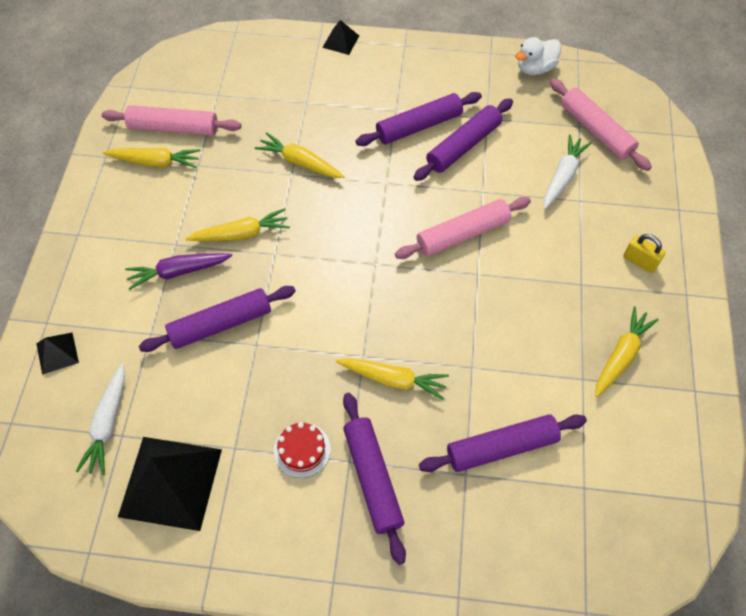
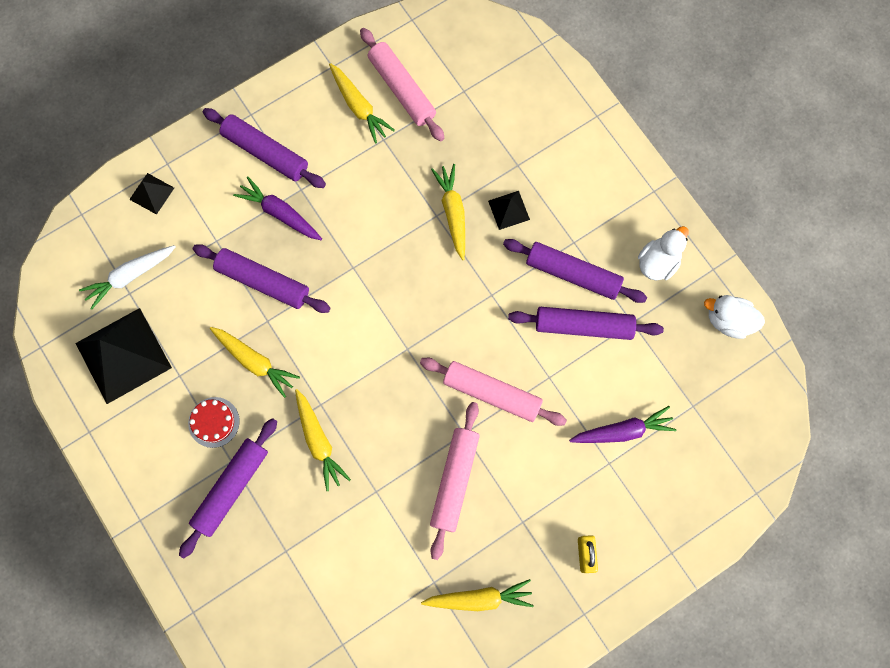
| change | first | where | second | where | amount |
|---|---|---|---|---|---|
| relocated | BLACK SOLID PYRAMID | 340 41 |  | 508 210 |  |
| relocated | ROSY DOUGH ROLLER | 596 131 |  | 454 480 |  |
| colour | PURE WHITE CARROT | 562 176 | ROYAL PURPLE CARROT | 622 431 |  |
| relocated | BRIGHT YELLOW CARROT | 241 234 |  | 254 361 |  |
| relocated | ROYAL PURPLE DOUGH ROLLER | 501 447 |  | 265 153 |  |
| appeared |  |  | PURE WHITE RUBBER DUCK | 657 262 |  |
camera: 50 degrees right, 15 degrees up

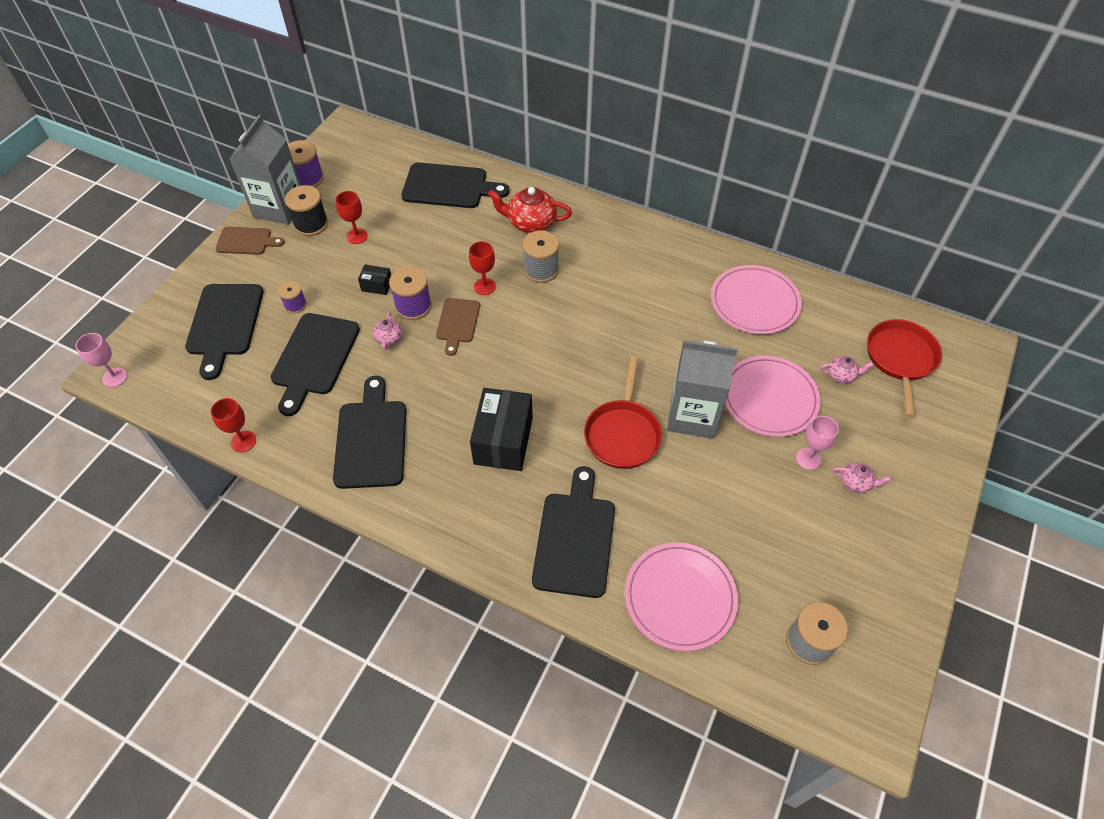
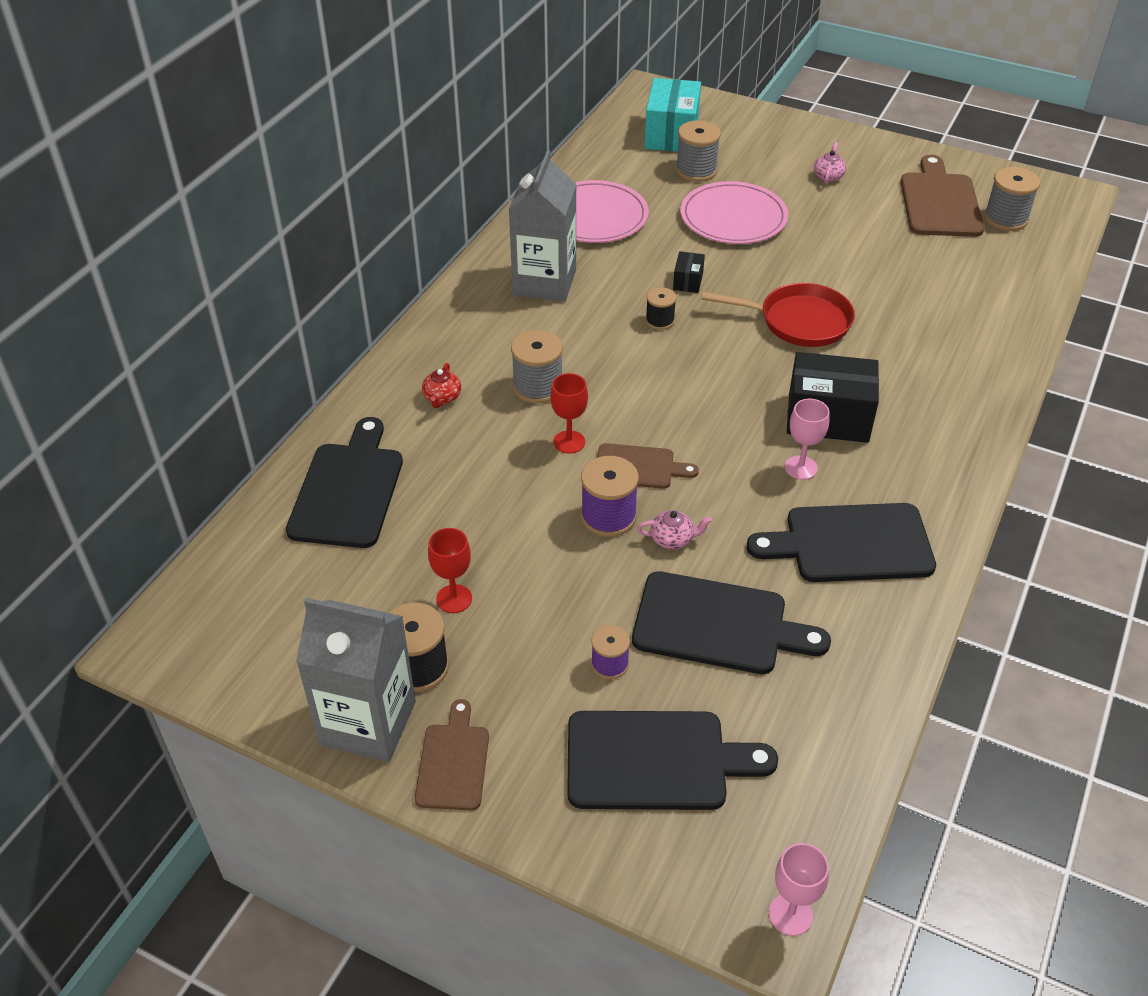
| change | first | where | second | where | amount |
|---|---|---|---|---|---|
| missing | ROYAL PURPLE SPOOL | 307 179 |  |  |  |
| size | SCARLET TEAPOT | 530 222 |  | 442 398 | x0.53 |
| relocated | BLACK PACKAGE | 377 285 |  | 688 281 |  |
| exchanged | SCARLET PAN | 900 359 | TEAL PACKAGE | 671 134 |  |
| relocated | ASH-GREY CARTON | 692 415 |  | 544 282 |  |
| exchanged | ROSY TEAPOT | 841 375 | ASH-GREY SPOOL | 696 170 |  |
| missing | SCARLET CHALICE | 243 441 |  |  |  |
| relocated | ROSY CHALICE | 808 459 |  | 801 468 |  |
| missing | BLACK CHOPPING BOARD | 575 539 |  |  |  |
| missing | ROSY PLATE | 680 597 |  |  |  |
| appeared |  |  | DARK BROWN CHOPPING BOARD | 940 202 |  |
| appeared |  |  | BLACK SPOOL | 660 321 |  |
camera: 90 degrees left, 10 degrees down

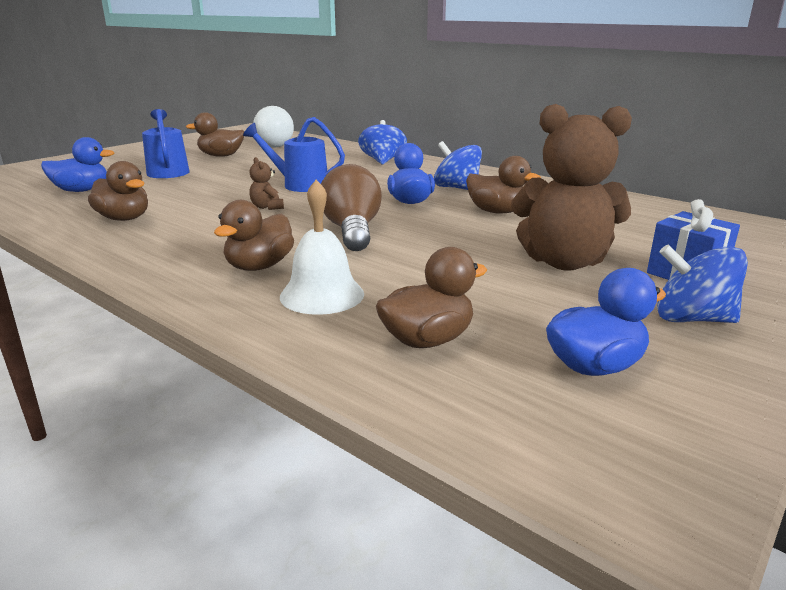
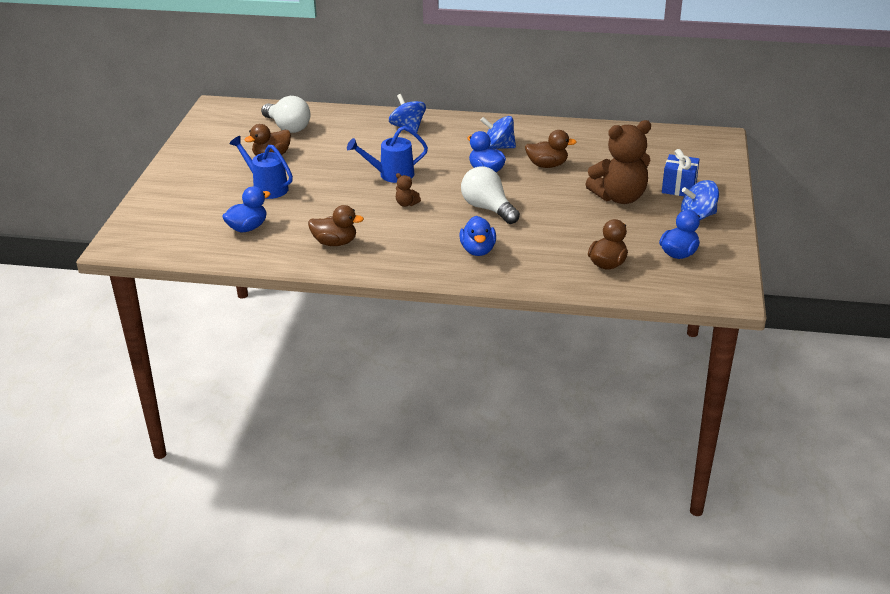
| change | first | where | second | where | amount |
|---|---|---|---|---|---|
| colour | DARK BROWN LIGHTBULB | 352 231 | PURE WHITE LIGHTBULB | 488 209 |  |
| missing | PURE WHITE HAND BELL | 322 295 |  |  |  |
| colour | DARK BROWN RUBBER DUCK | 259 266 | ROYAL BLUE RUBBER DUCK | 478 250 |  |
camera: 30 degrees left, 10 degrees up

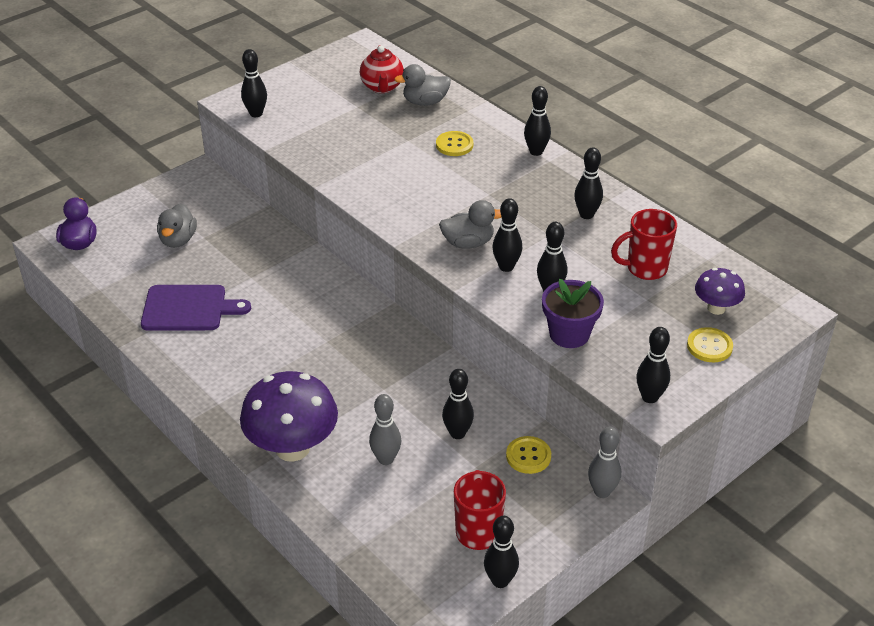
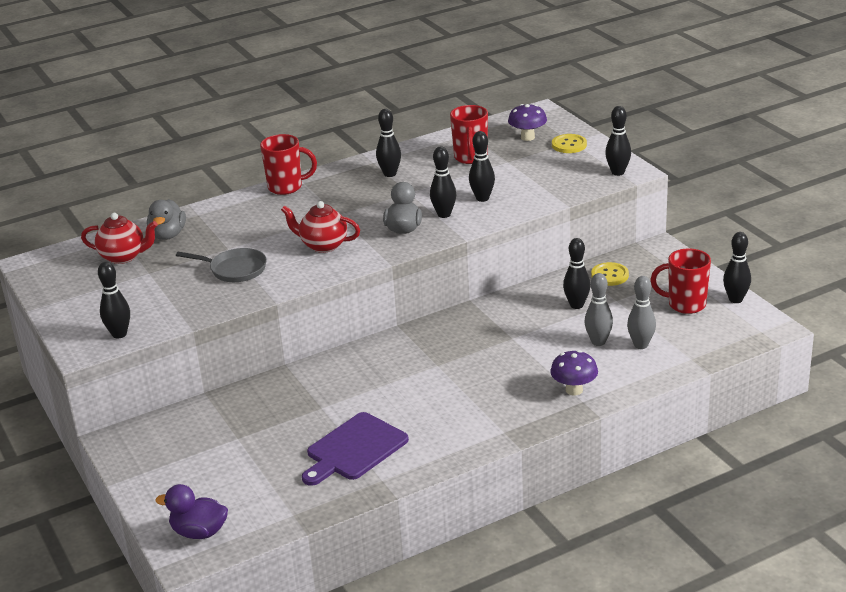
| change | first | where | second | where | amount |
|---|---|---|---|---|---|
| exchanged | BLACK SKITTLE | 536 151 | SCARLET MUG | 286 187 |  |
| missing | BRIGHT YELLOW SEWING BUTTON | 454 145 |  |  |  |
| missing | ASH-GREY RUBBER DUCK | 178 240 |  |  |  |
| missing | ROYAL PURPLE POTTED PLANT | 569 334 |  |  |  |
| spun | ROYAL PURPLE CHOPPING BOARD | 188 308 |  | 354 449 | 150 degrees counterclockwise |
| size | ROYAL PURPLE MUSHROOM | 292 448 |  | 574 390 | x0.53 |
| relocated | ASH-GREY SKITTLE | 602 492 |  | 641 345 |  |
| appeared |  |  | SCARLET TEAPOT | 323 245 |  |
| appeared |  |  | ASH-GREY PAN | 234 269 |  |
camera: 75 degrees left, 10 degrees down

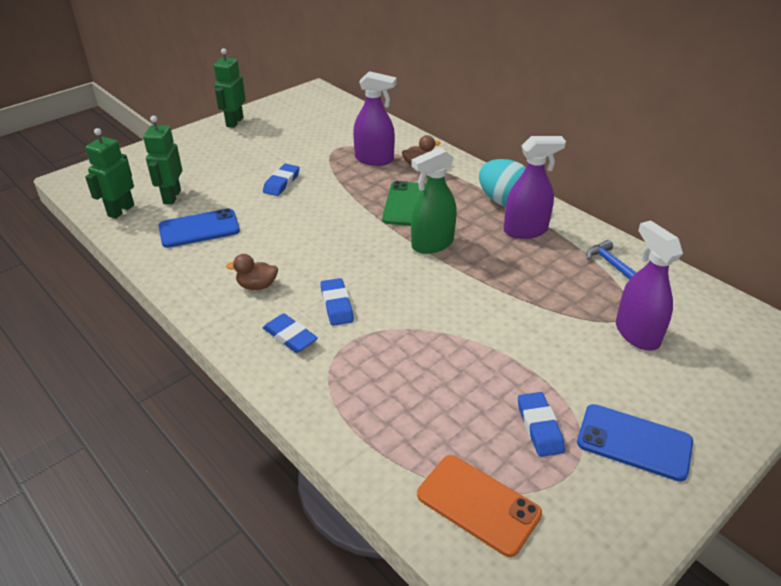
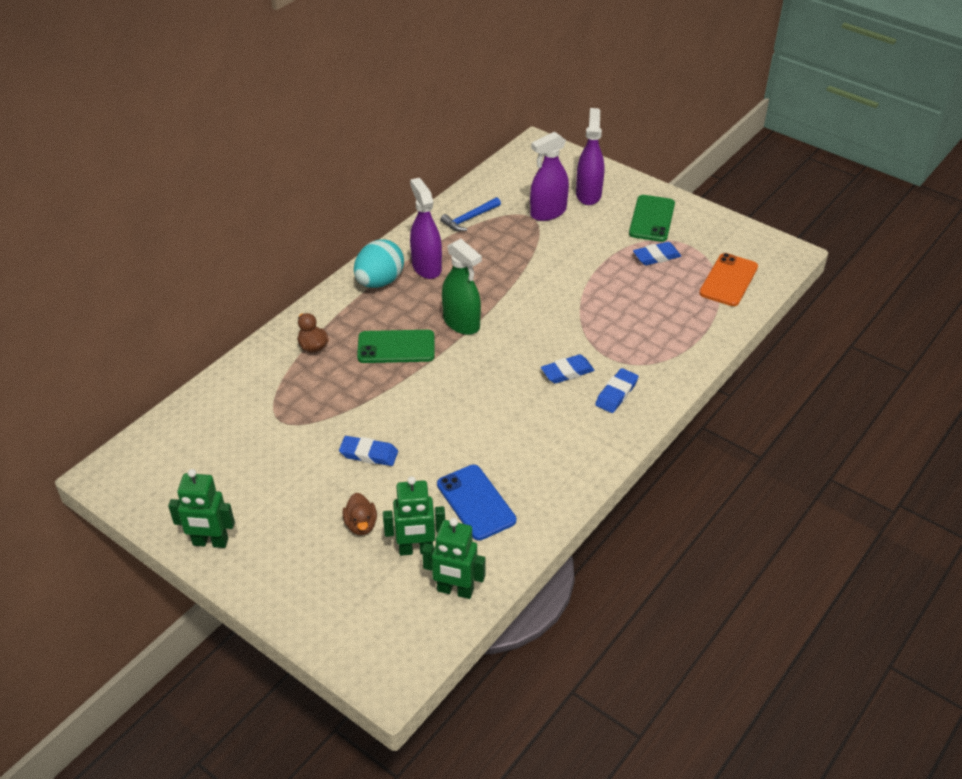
| change | first | where | second | where | amount |
|---|---|---|---|---|---|
| relocated | ROYAL PURPLE SPRAYER | 374 159 |  | 588 194 |  |
| relocated | DARK BROWN RUBBER DUCK | 257 286 |  | 361 525 |  |
| colour | ROYAL BLUE SMARTPHONE | 634 442 | EMERALD SMARTPHONE | 652 219 |  |
camera: 100 degrees left, 5 degrees up

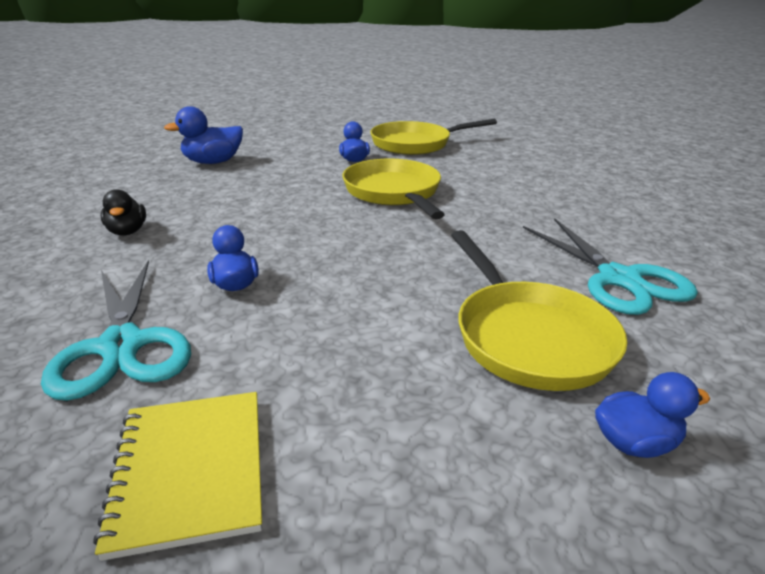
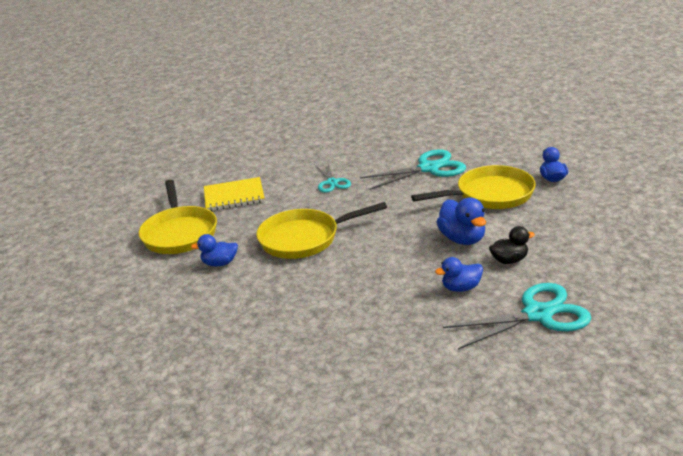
| change | first | where | second | where | amount |
|---|---|---|---|---|---|
| relocated | ROYAL BLUE RUBBER DUCK | 213 162 |  | 462 239 |  |
| relocated | BLACK RUBBER DUCK | 127 231 |  | 509 260 |  |
| relocated | BRIGHT YELLOW NOTEPAD | 189 470 |  | 234 196 |  |
| appeared |  |  | TEAL PAIR OF SCISSORS | 332 182 |  |
camera: 85 degrees left, 0 degrees up

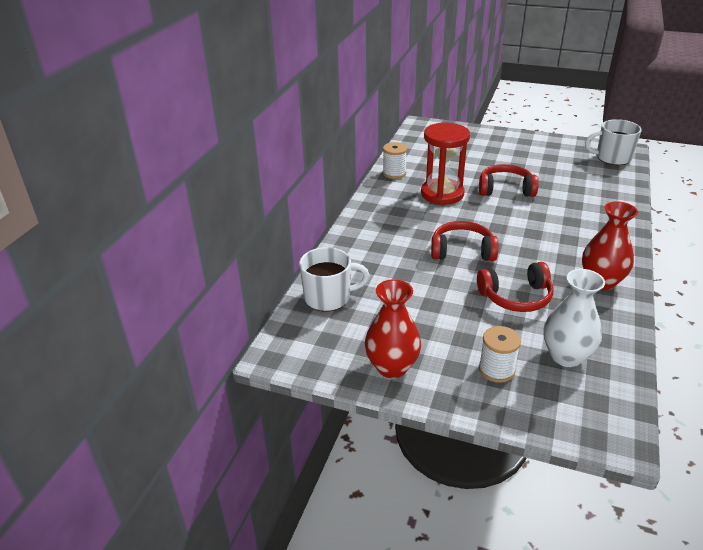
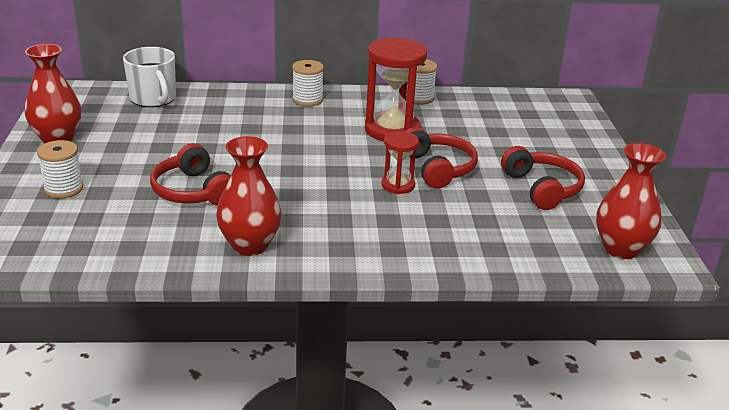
| change | first | where | second | where | amount |
|---|---|---|---|---|---|
| exchanged | PURE WHITE MUG | 612 158 | SCARLET TALL VASE | 621 249 |  |
| relocated | SCARLET HEADSET | 462 251 |  | 542 188 |  |
| missing | PURE WHITE TALL VASE | 566 356 |  |  |  |
| appeared |  |  | PURE WHITE SPOOL | 307 100 |  |
| appeared |  |  | SCARLET SANDGLASS | 398 185 |  |
camera: 65 degrees right, 5 degrees down

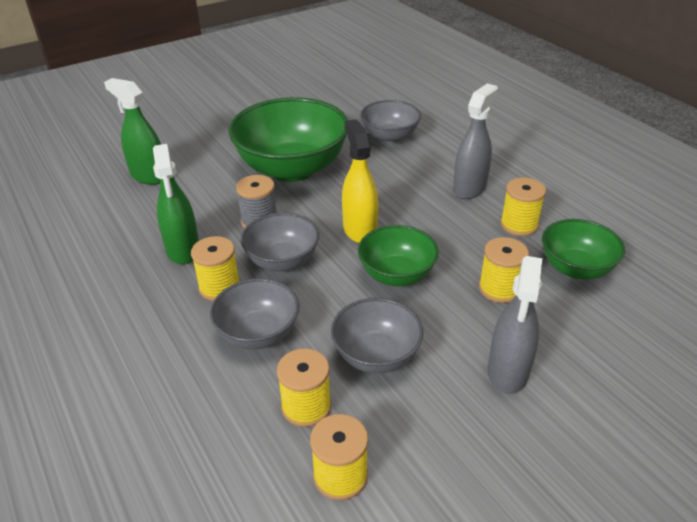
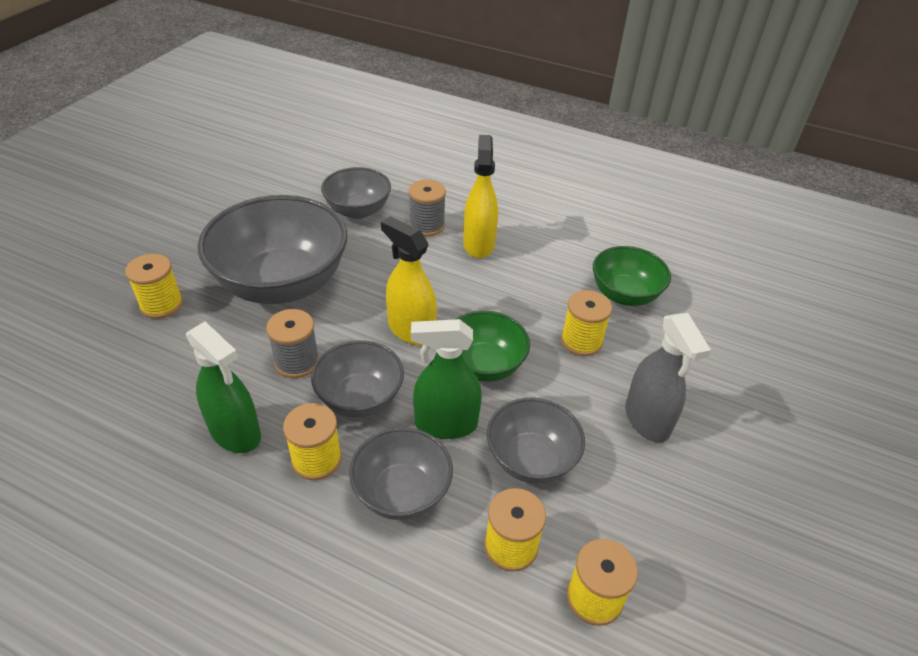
| change | first | where | second | where | amount |
|---|---|---|---|---|---|
| relocated | EMERALD SPRAYER | 149 176 |  | 445 424 |  |
| colour | ASH-GREY SPRAYER | 469 188 | BRIGHT YELLOW SPRAYER | 479 244 |  |
| colour | EMERALD SERVING BOWL | 292 169 | ASH-GREY SERVING BOWL | 282 284 |  |
| relocated | BRIGHT YELLOW SPOOL | 519 225 |  | 161 304 |  |
| appeared |  |  | ASH-GREY SPOOL | 427 225 |  |
camera: 35 degrees left, 5 degrees up

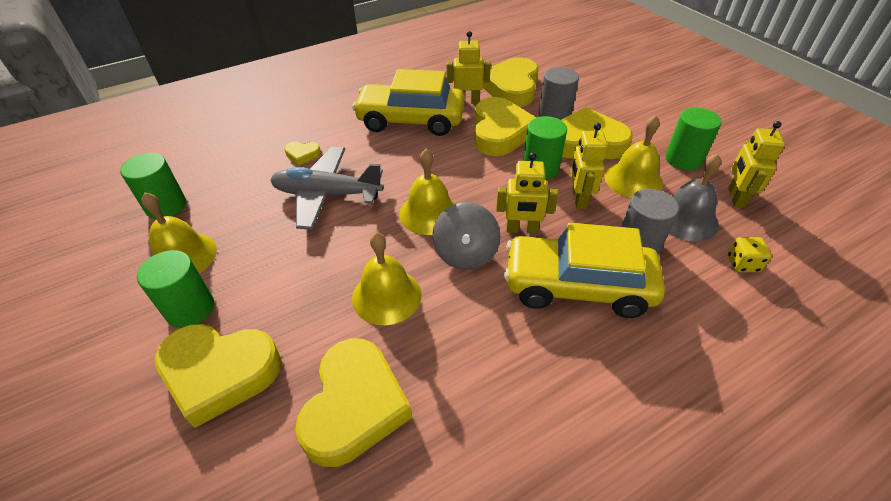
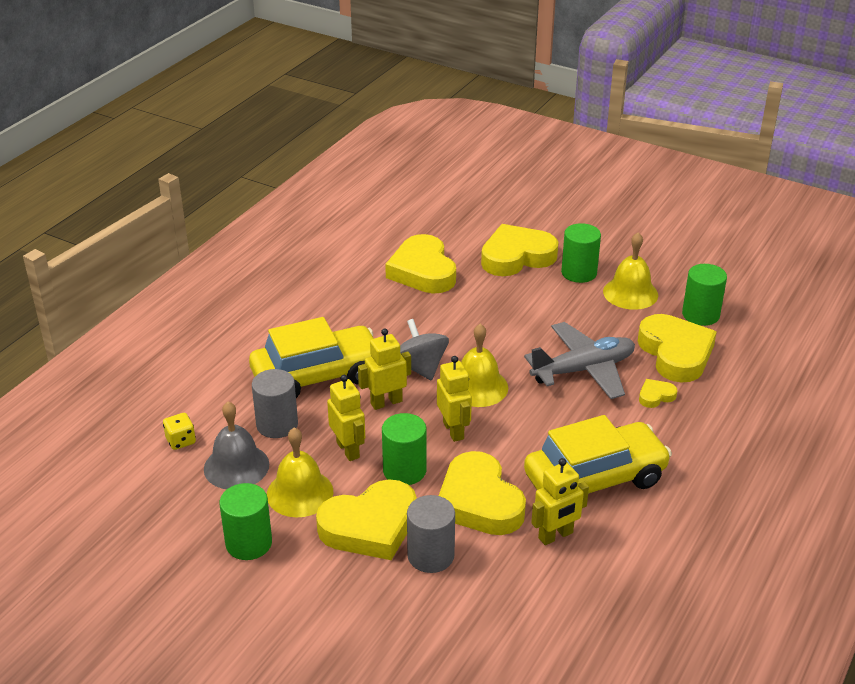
| change | first | where | second | where | amount |
|---|---|---|---|---|---|
| relocated | BRIGHT YELLOW HEART SHAPE | 511 88 |  | 675 353 |  |
| relocated | BRIGHT YELLOW TOY ROBOT | 735 197 |  | 453 430 |  |
| missing | BRIGHT YELLOW HAND BELL | 386 296 |  |  |  |
camera: 150 degrees right, 10 degrees down

